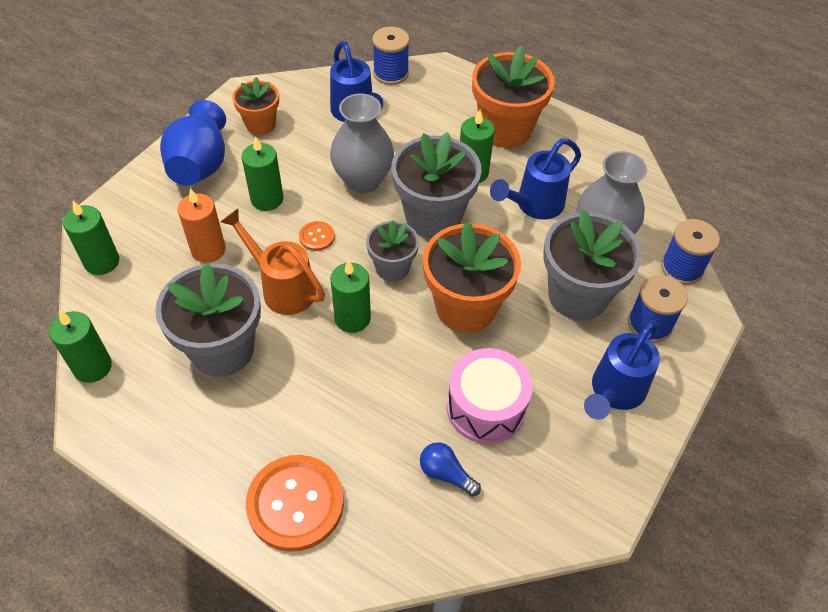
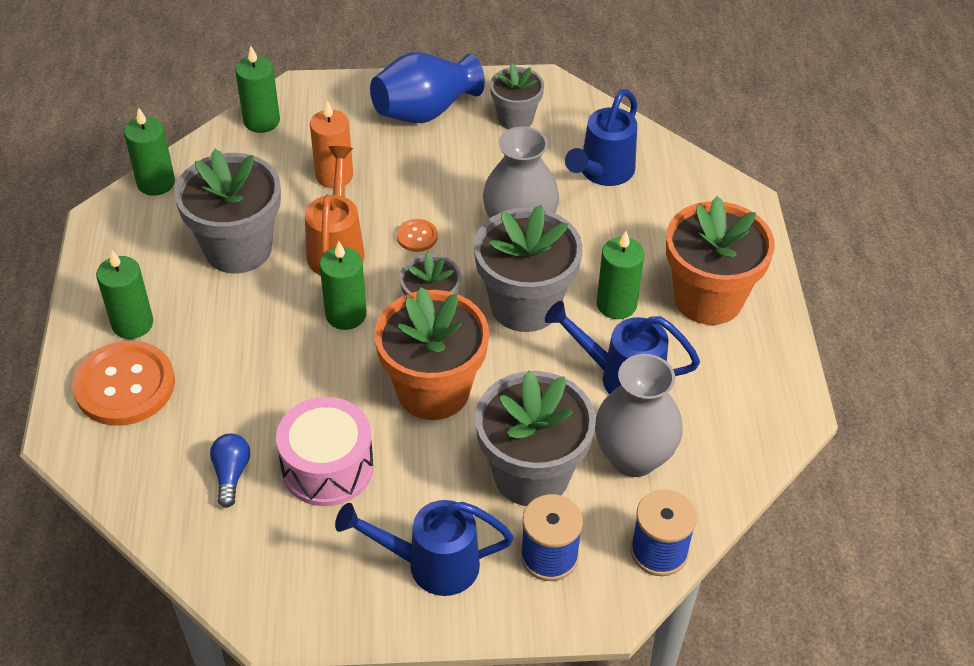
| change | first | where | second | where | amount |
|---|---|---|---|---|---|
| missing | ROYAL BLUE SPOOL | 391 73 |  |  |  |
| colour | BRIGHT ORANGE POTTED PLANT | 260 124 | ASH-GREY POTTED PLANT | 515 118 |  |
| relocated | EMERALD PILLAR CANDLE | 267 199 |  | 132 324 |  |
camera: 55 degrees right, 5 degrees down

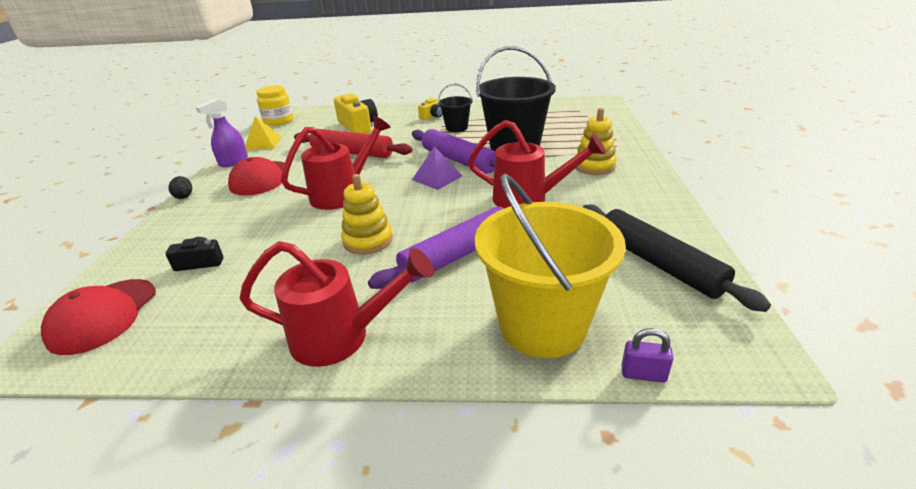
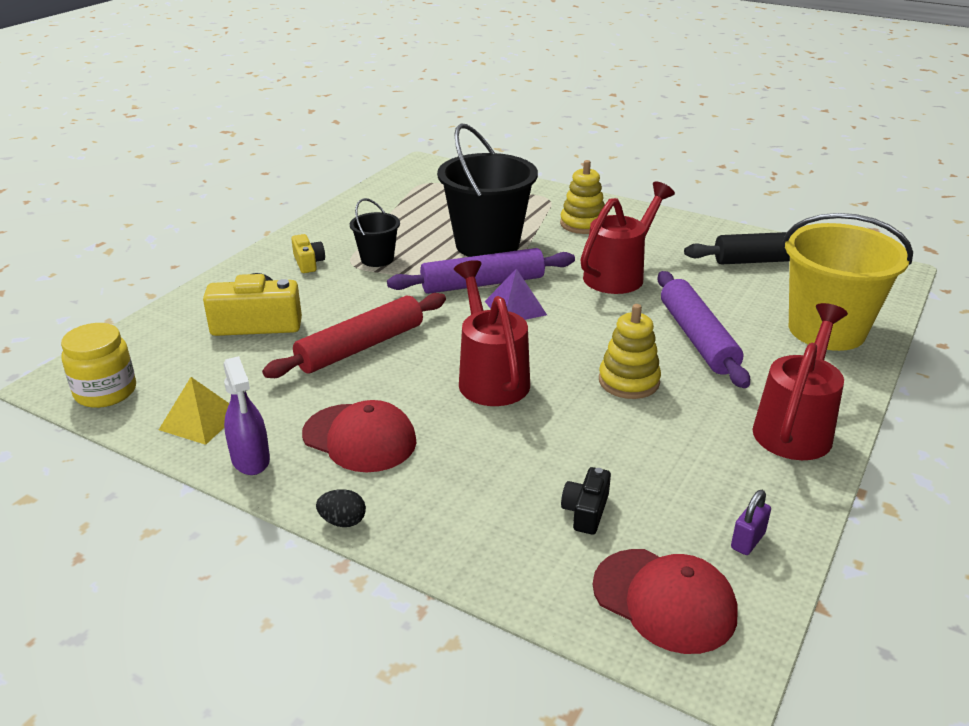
| change | first | where | second | where | amount |
|---|---|---|---|---|---|
| relocated | ROYAL PURPLE PADLOCK | 643 374 |  | 747 541 |  |
camera: 65 degrees left, 0 degrees up

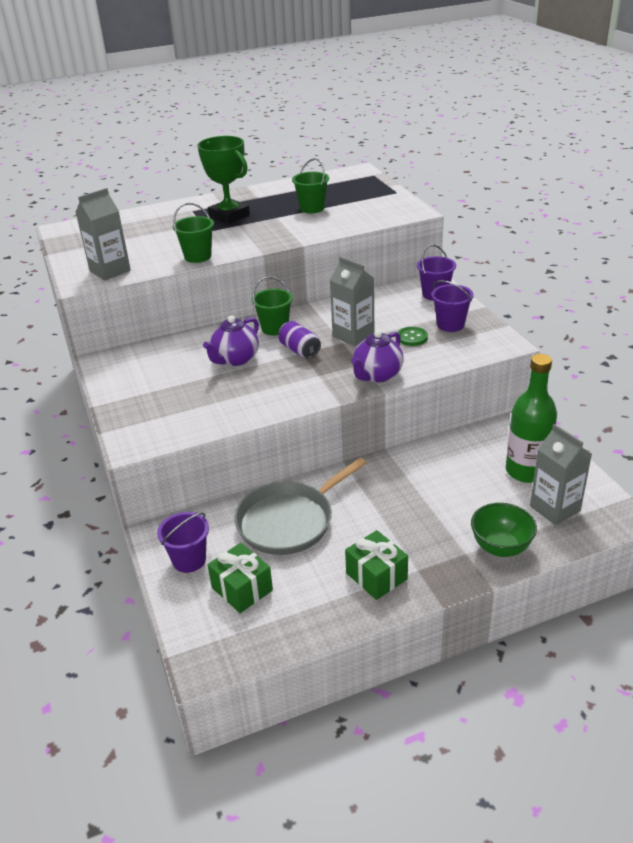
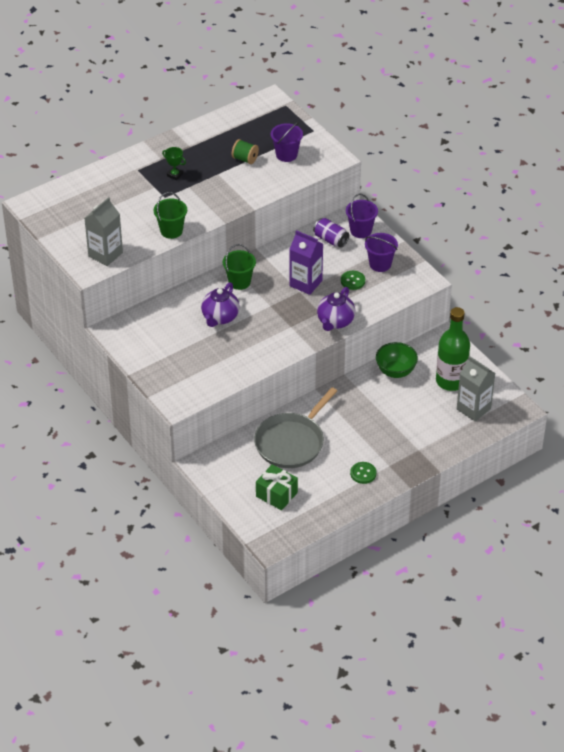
| change | first | where | second | where | amount |
|---|---|---|---|---|---|
| size | EMERALD AWARD CUP | 229 216 |  | 175 175 | x0.45 |
| exchanged | EMERALD SAND BUCKET | 312 208 | EMERALD SPOOL | 245 159 |  |
| colour | ASH-GREY CARTON | 353 335 | ROYAL PURPLE CARTON | 305 283 |  |
| relocated | ROYAL PURPLE CAN | 299 350 |  | 330 240 |  |
| relocated | EMERALD SERVING BOWL | 501 547 |  | 395 371 |  |
| relocated | ROYAL PURPLE SAND BUCKET | 189 560 |  | 286 155 |  |
| exchanged | EMERALD WRAPPED GIFT | 376 576 | EMERALD SEWING BUTTON | 363 473 |  |
camera: 15 degrees left, 10 degrees up

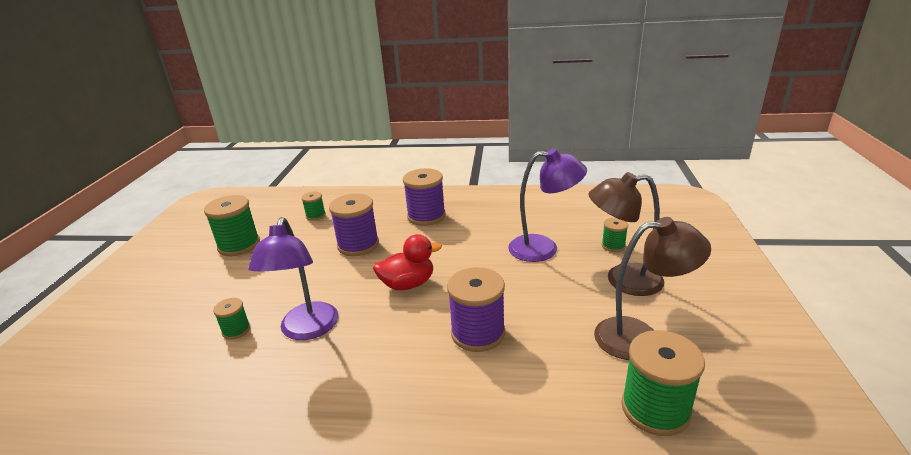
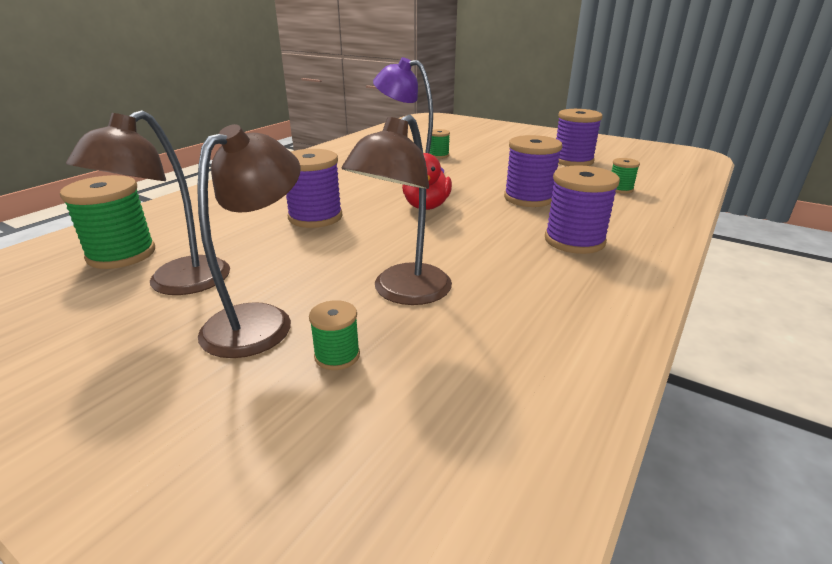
| change | first | where | second | where | amount |
|---|---|---|---|---|---|
| colour | ROYAL PURPLE READING LAMP | 544 248 | DARK BROWN READING LAMP | 403 293 |  |
| colour | EMERALD SPOOL | 239 245 | ROYAL PURPLE SPOOL | 572 161 |  |
camera: 115 degrees right, 0 degrees up

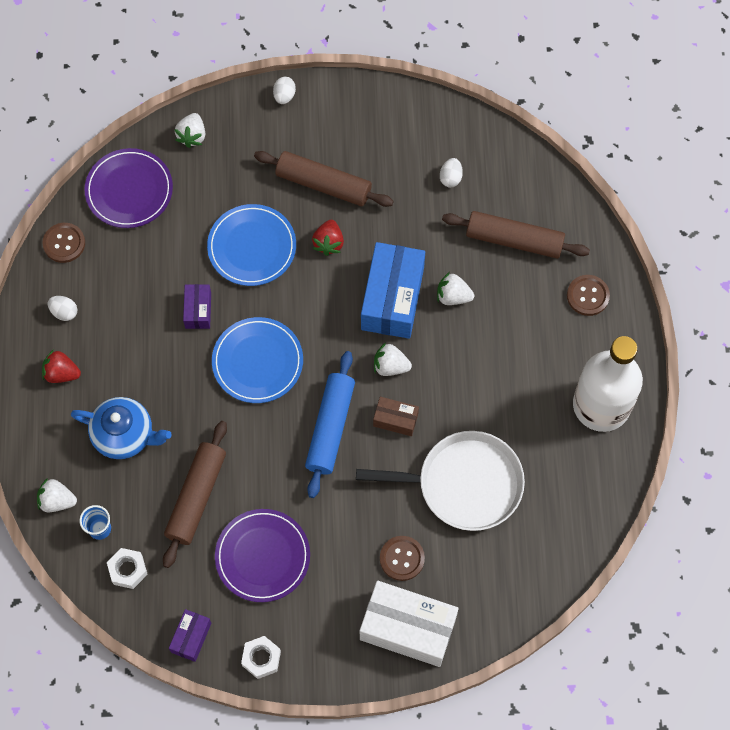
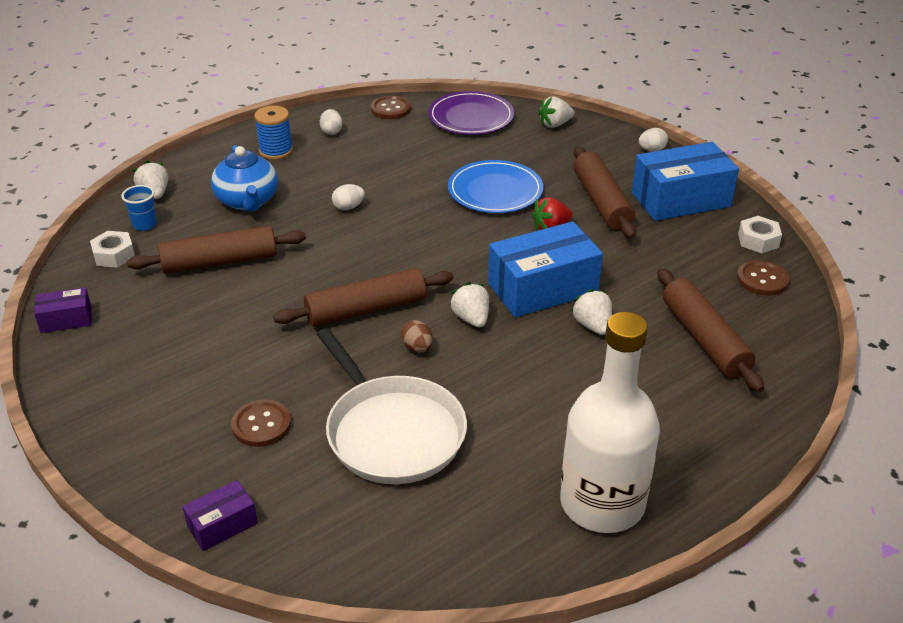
| change | first | where | second | where | amount |
|---|---|---|---|---|---|
| relocated | PURE WHITE EGG SHAPE | 450 178 |  | 348 207 |  |
| relocated | DARK BROWN SEWING BUTTON | 588 296 |  | 762 279 |  |
| relocated | ROYAL PURPLE PACKAGE | 198 310 |  | 222 525 |  |
| missing | ROYAL BLUE PLATE | 257 362 |  |  |  |
| exchanged | SCARLET BERRY | 61 373 | ROYAL BLUE SPOOL | 276 151 |  |
| colour | ROYAL BLUE DOUGH ROLLER | 330 428 | DARK BROWN DOUGH ROLLER | 366 309 |  |
| exchanged | DARK BROWN PACKAGE | 395 419 | DARK BROWN EGG SHAPE | 417 348 |  |
| missing | ROYAL PURPLE PLATE | 262 556 |  |  |  |
| missing | PURE WHITE PACKAGE | 408 628 |  |  |  |
| relocated | PURE WHITE NUT | 261 658 |  | 758 240 |  |
| appeared |  |  | ROYAL BLUE PACKAGE | 681 199 |  |
camera: 55 degrees right, 30 degrees down

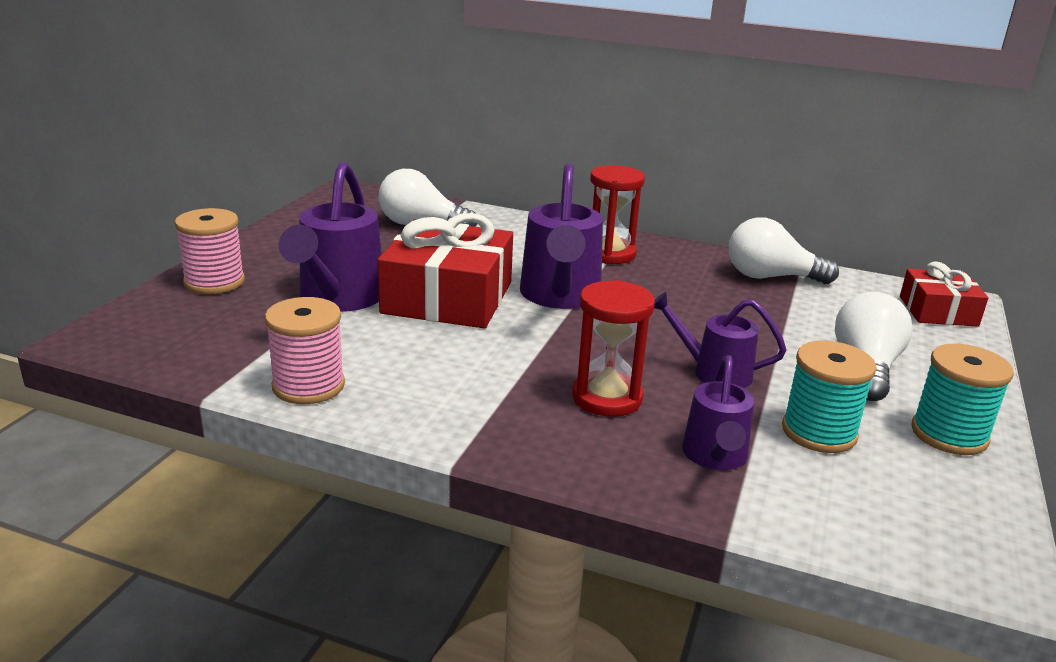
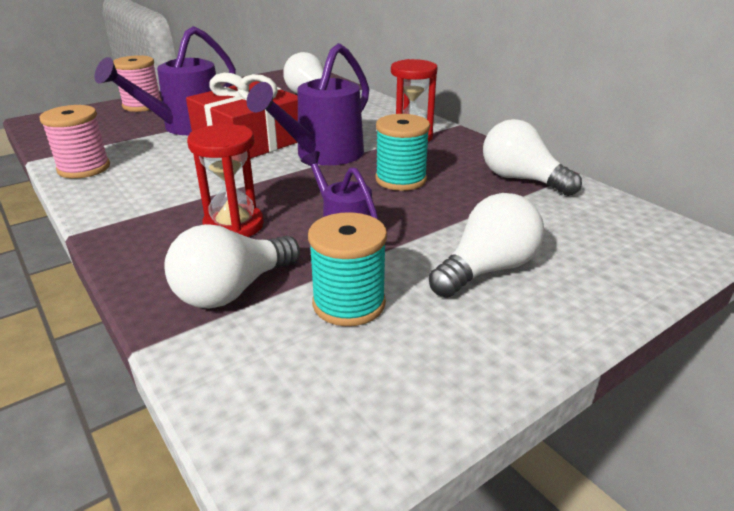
| change | first | where | second | where | amount |
|---|---|---|---|---|---|
| missing | SCARLET WRAPPED GIFT | 938 311 |  |  |  |
| relocated | TEAL SPOOL | 949 434 |  | 400 180 |  |
| exchanged | ROYAL PURPLE WATERING CAN | 715 457 | PURE WHITE LIGHTBULB | 233 290 |  |
camera: 35 degrees right, 5 degrees up

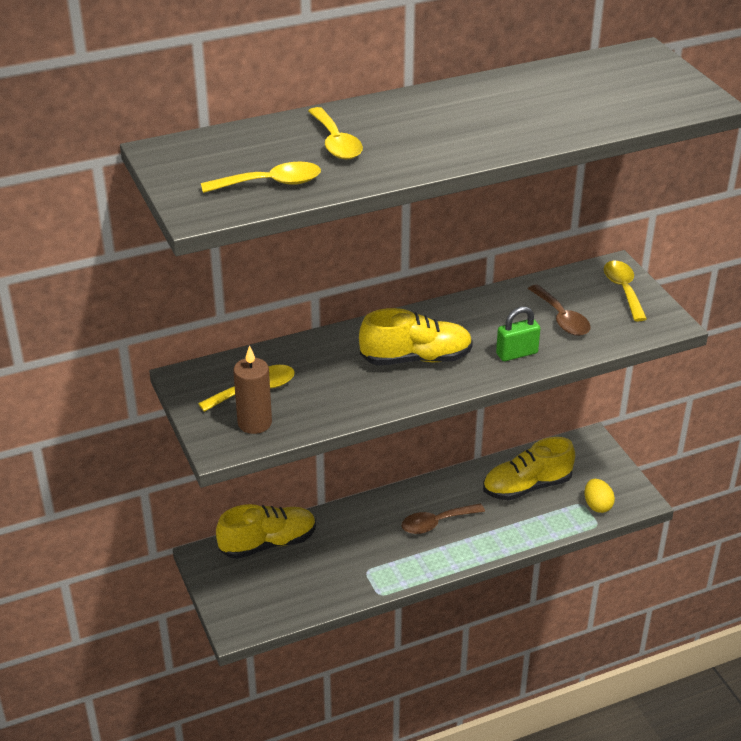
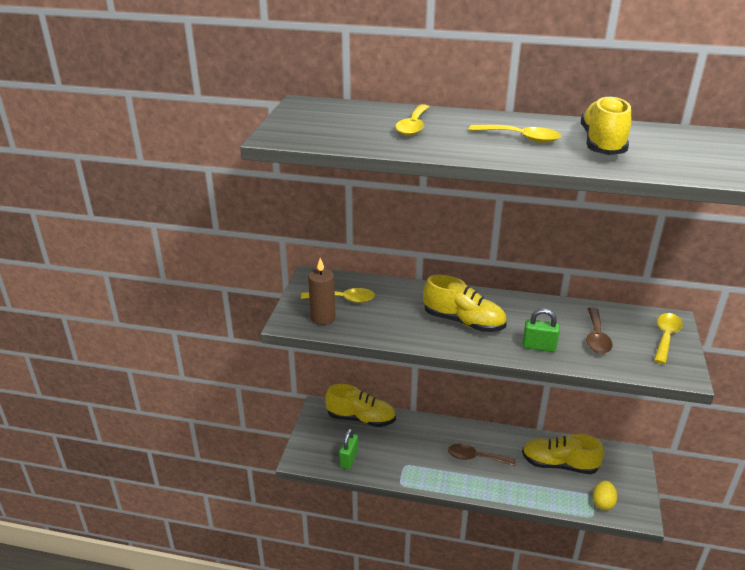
| change | first | where | second | where | amount |
|---|---|---|---|---|---|
| relocated | BRIGHT YELLOW SPOON | 271 183 |  | 520 138 |  |
| appeared |  |  | BRIGHT YELLOW SHOE | 602 144 |  |
| appeared |  |  | EMERALD PADLOCK | 349 459 |  |
camera: 35 degrees right, 5 degrees down

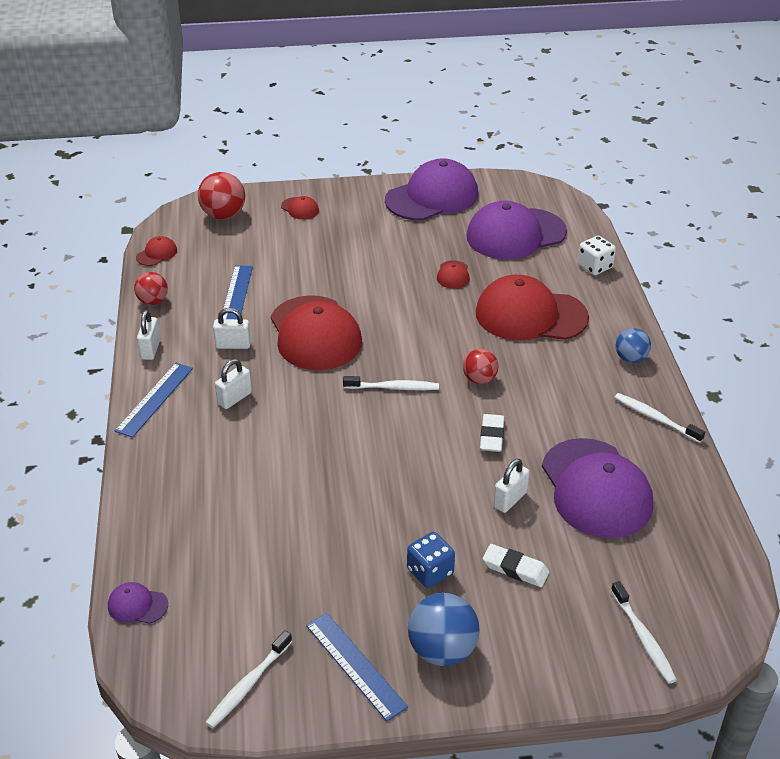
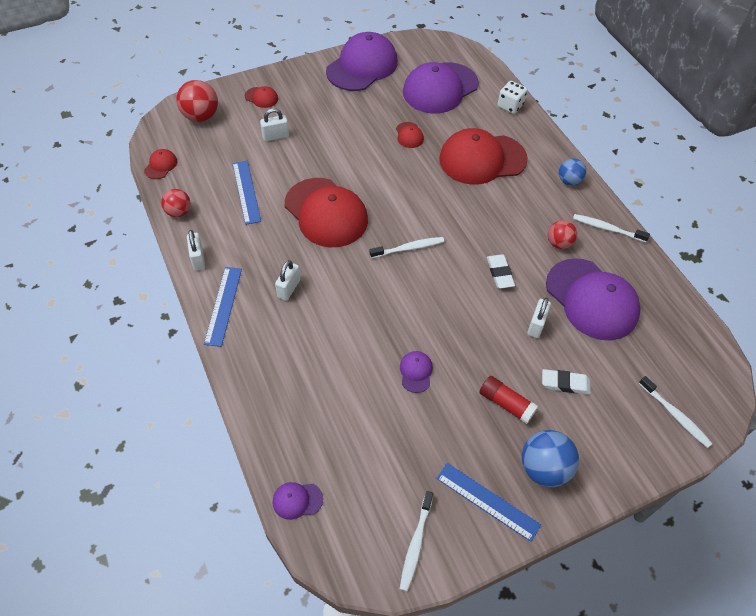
| change | first | where | second | where | amount |
|---|---|---|---|---|---|
| relocated | PURE WHITE PADLOCK | 233 345 |  | 275 136 |  |
| relocated | SCARLET SPHERE | 479 379 |  | 559 243 |  |
| exchanged | ROYAL BLUE GAME DIE | 430 571 | SCARLET GLUE | 506 404 |  |
| appeared |  |  | ROYAL PURPLE BASEBALL CAP | 416 372 |  |
camera: 20 degrees left, 15 degrees up

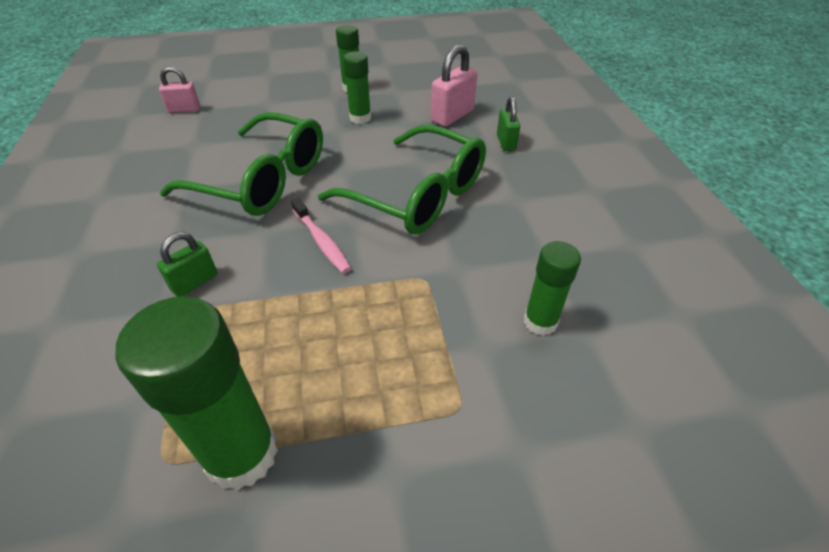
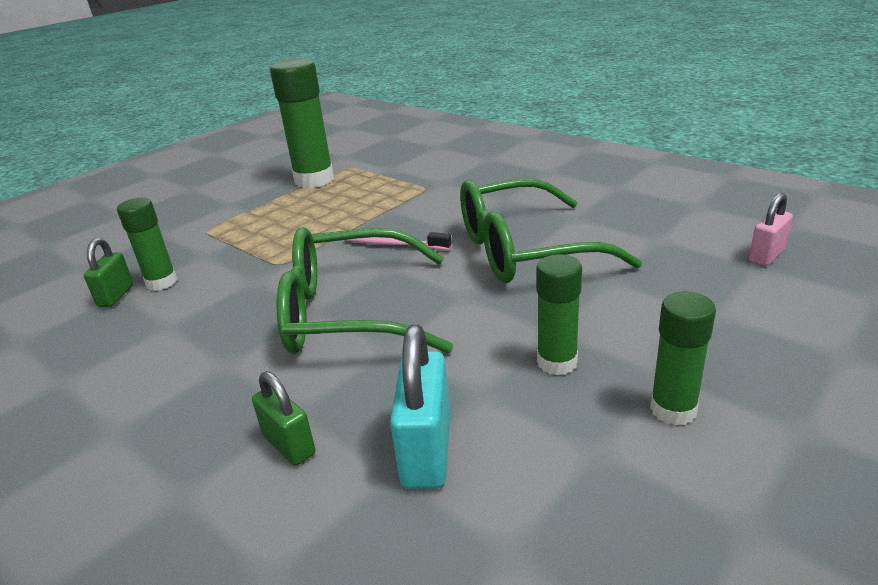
| change | first | where | second | where | amount |
|---|---|---|---|---|---|
| colour | ROSY PADLOCK | 452 116 | TEAL PADLOCK | 426 451 |  |
| relocated | EMERALD PADLOCK | 195 282 |  | 116 296 |  |
camera: 145 degrees right, 15 degrees down

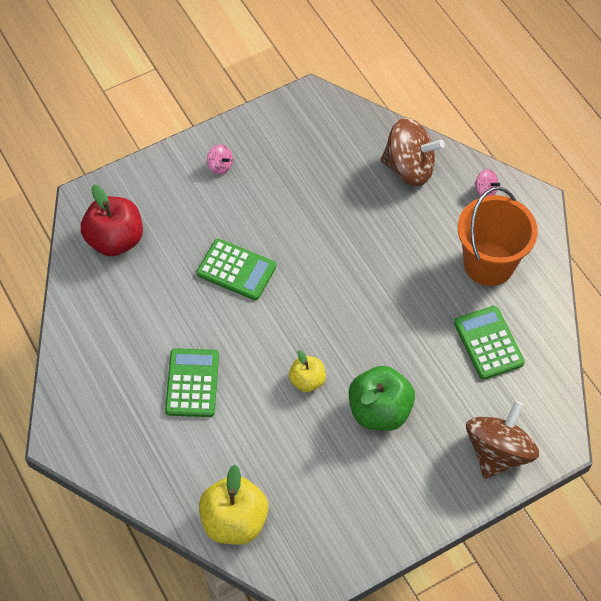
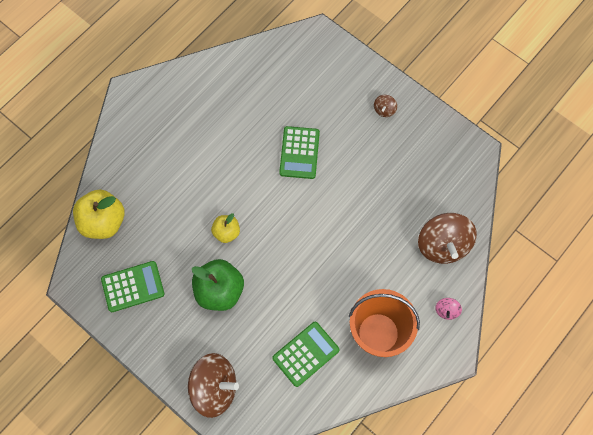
| change | first | where | second | where | amount |
|---|---|---|---|---|---|
| colour | ROSY SPINNING TOP | 220 166 | DARK BROWN SPINNING TOP | 384 110 |  |
| missing | SCARLET APPLE | 115 240 |  |  |  |
| relocated | EMERALD ADDING MACHINE | 192 383 |  | 133 286 |  |
camera: 70 degrees right, 10 degrees up

